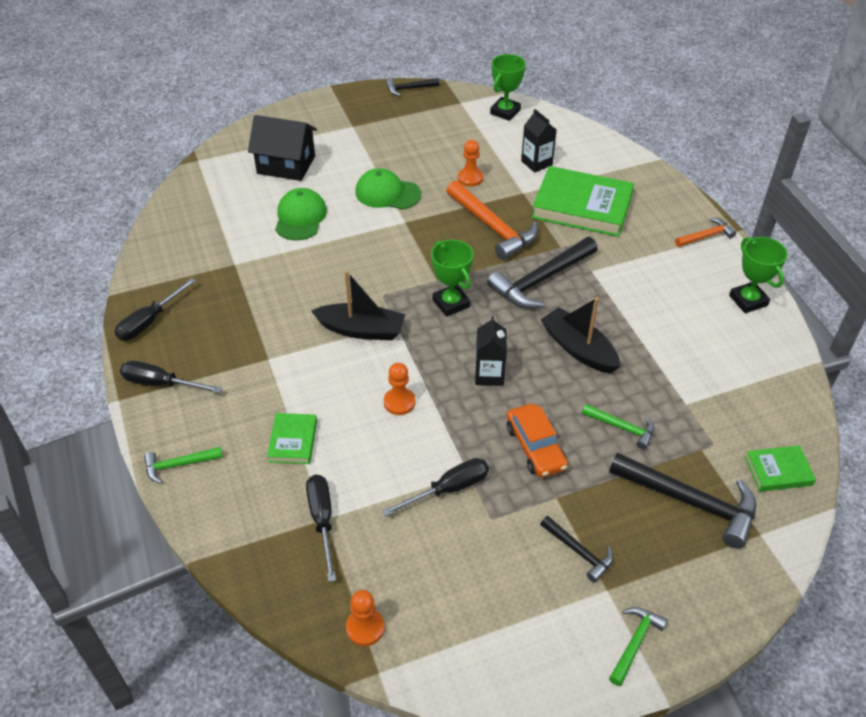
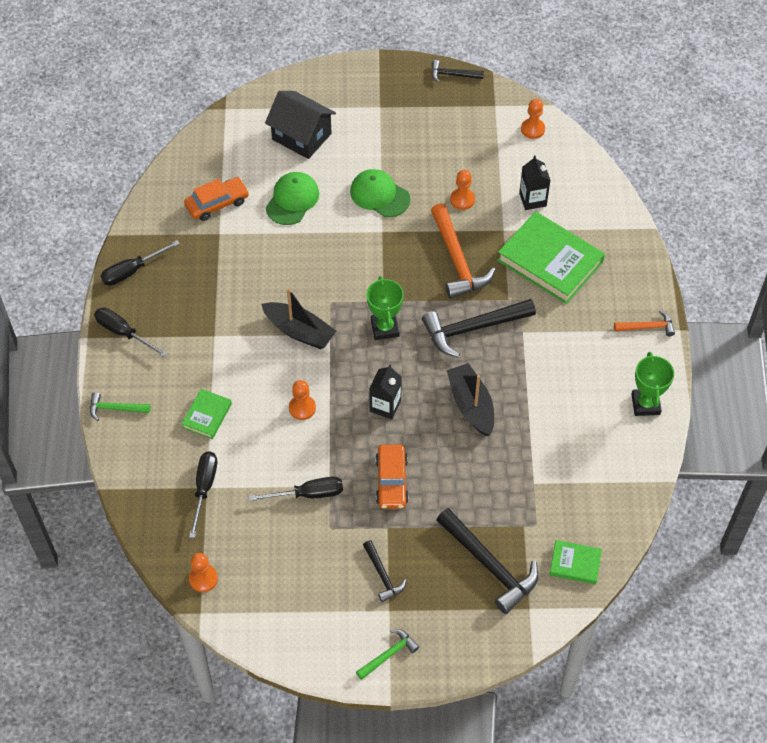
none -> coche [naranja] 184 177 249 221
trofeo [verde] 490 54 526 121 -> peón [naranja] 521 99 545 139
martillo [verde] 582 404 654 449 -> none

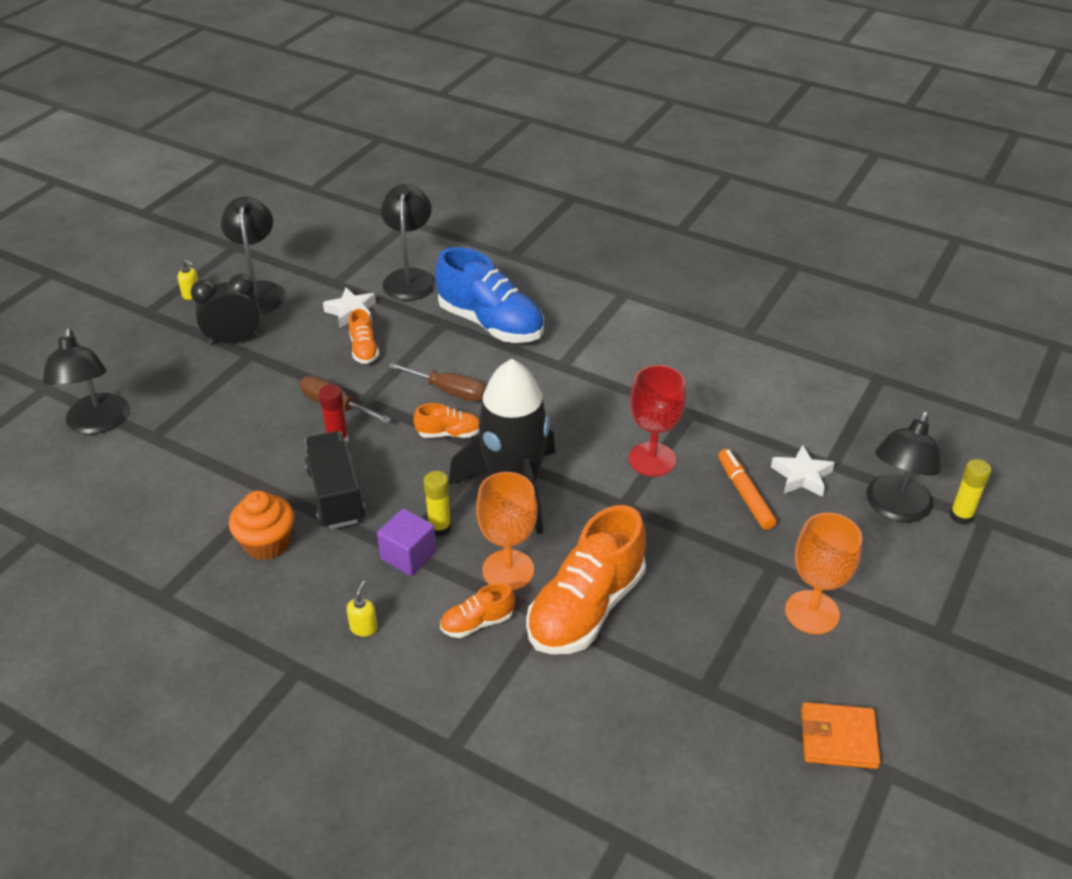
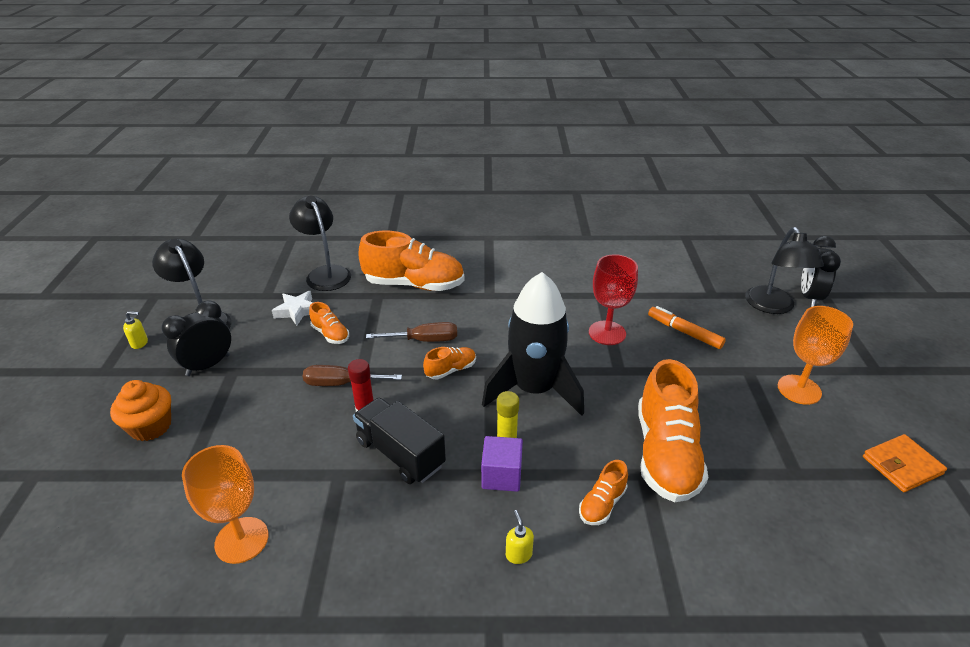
magdalena [naranja] 229 491 294 560 -> magdalena [naranja] 110 380 171 441, relocated
copa [naranja] 476 472 537 590 -> copa [naranja] 182 445 269 564, relocated
zapato [azul] 435 247 544 343 -> zapato [naranja] 358 231 465 291
barra de pegamento [amarillo] 950 459 991 525 -> despertador [negro] 801 236 841 307
lámpara [negro] 43 328 128 435 -> none
estrella [blanco] 771 445 835 497 -> none

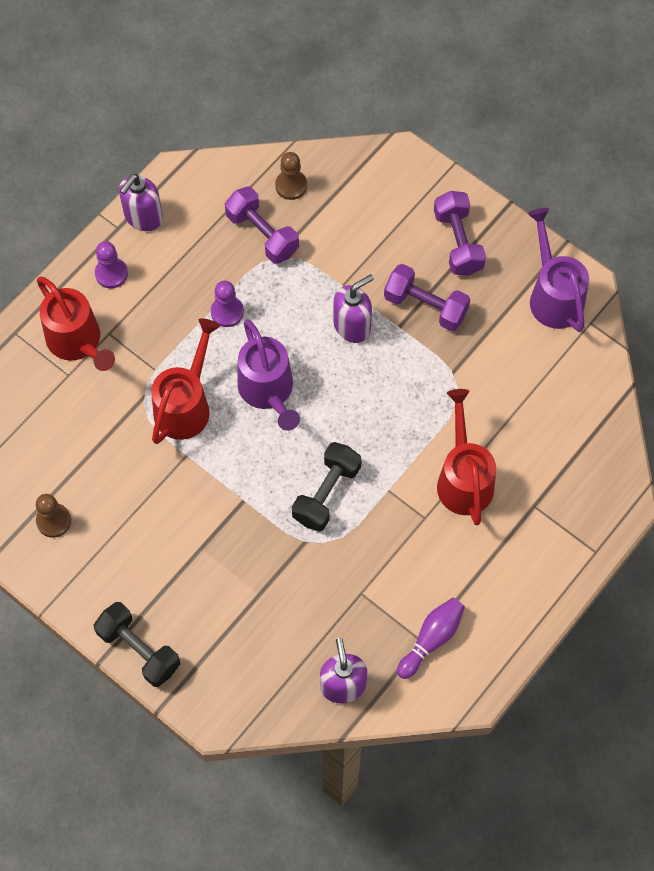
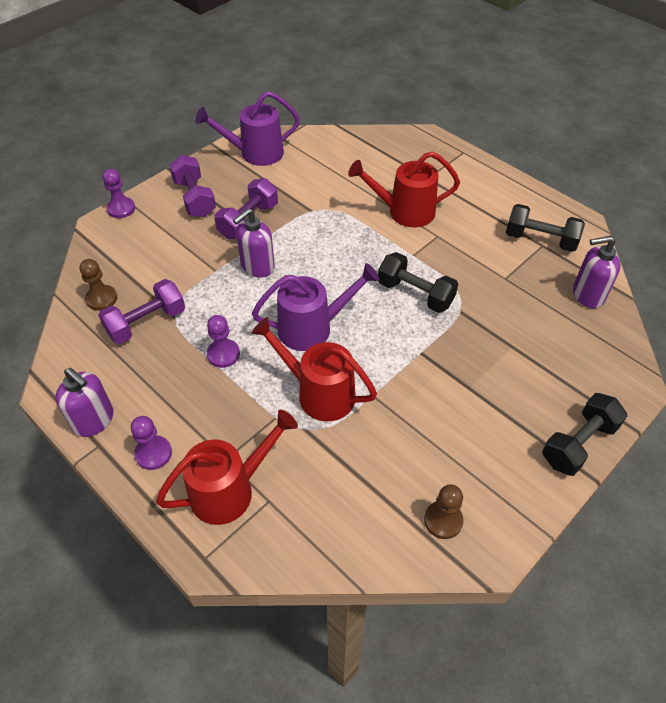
none -> peón [morado] 103 169 135 218
mancuerna [morado] 434 191 486 276 -> mancuerna [morado] 169 155 216 217, 75 degrees clockwise
dispensador de jabón [morado] 333 274 374 343 -> dispensador de jabón [morado] 233 208 275 278, 105 degrees counterclockwise
bolo [morado] 397 598 465 679 -> mancuerna [negro] 506 204 585 252

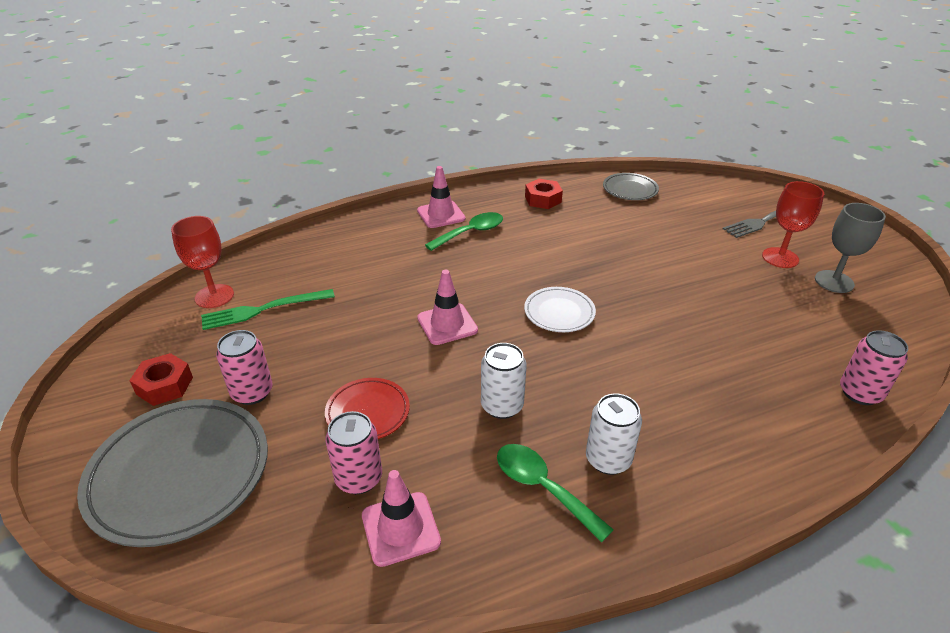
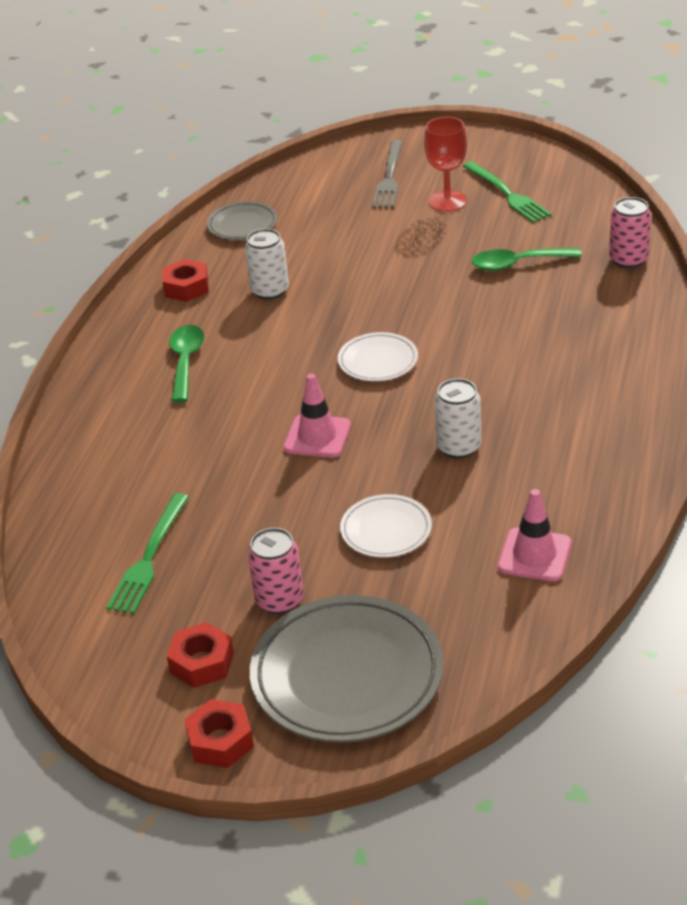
none -> tuerca [rojo] 184 699 254 768
lata [blanco] 586 393 642 475 -> lata [blanco] 245 229 289 300, relocated
plato [rojo] 325 378 410 439 -> plato [blanco] 340 494 432 558
copa [gris] 815 203 886 293 -> tenedor [verde] 463 161 551 223
cuchara [verde] 497 444 614 542 -> cuchara [verde] 472 248 582 271, relocated
copa [rojo] 171 216 234 308 -> none
lata [rosa] 325 411 382 494 -> none
cono de tráfico [rosa] 417 166 466 228 -> none

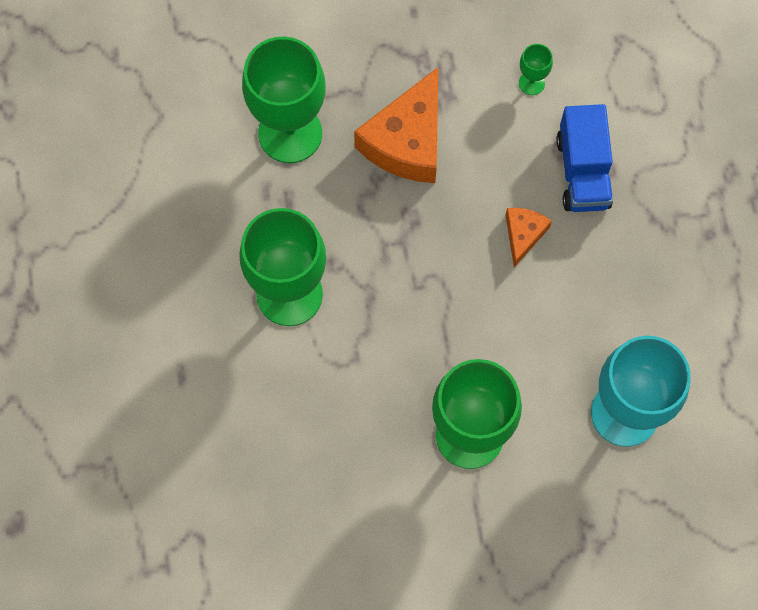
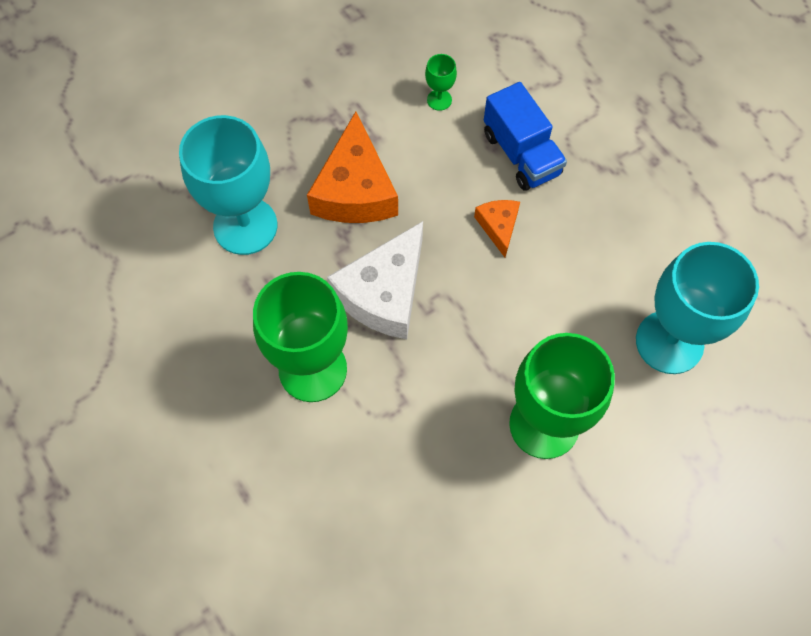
copa [verde] 242 37 326 163 -> copa [turquesa] 179 115 278 255
none -> queso [blanco] 327 221 423 339

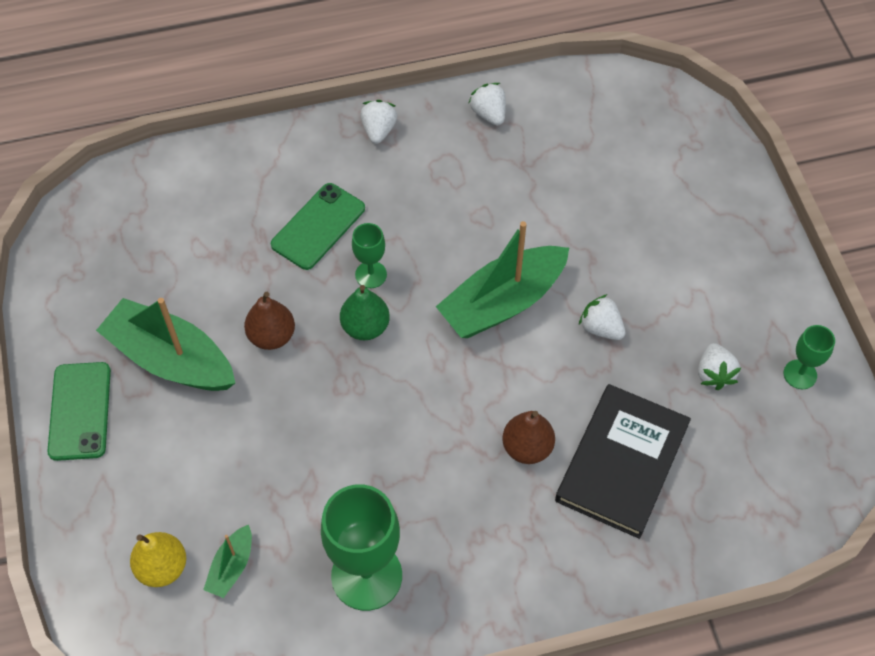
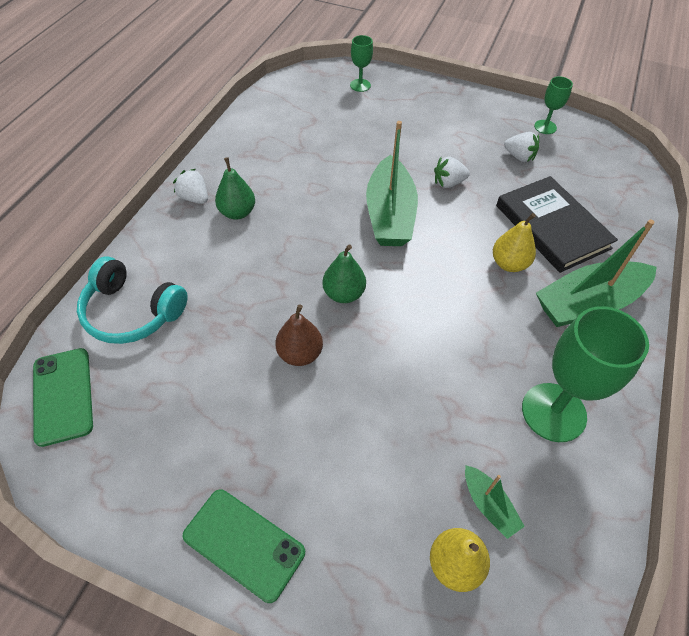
móvil [verde] 271 183 365 270 -> móvil [verde] 33 348 93 447, relocated
none -> auriculares [turquesa] 77 256 188 344
none -> pera [verde] 215 157 255 220
copa [verde] 352 223 387 288 -> copa [verde] 350 35 373 92, relocated
pera [marrón] 503 411 555 464 -> pera [amarillo] 493 213 536 272
barco [verde] 96 298 235 391 -> barco [verde] 536 220 657 327, relocated
fresa [blanco] 468 83 506 126 -> none

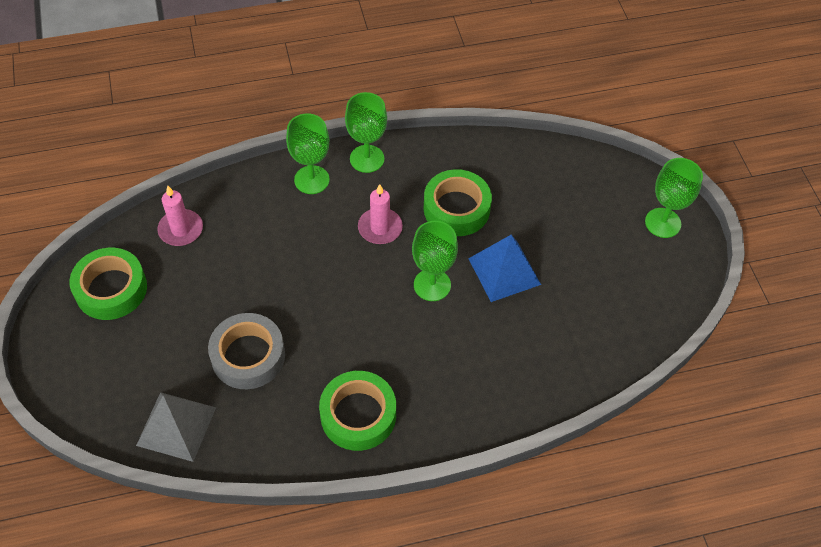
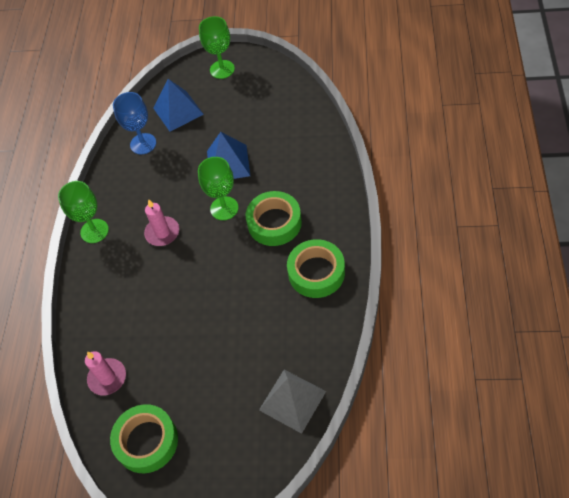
none -> copa [azul] 113 92 156 154
none -> pirámide [azul] 153 79 204 132
cinta adhesiva [verde] 423 169 492 236 -> cinta adhesiva [verde] 246 191 302 246, relocated
cinta adhesiva [gris] 208 313 285 389 -> none
copa [verde] 286 114 330 194 -> none

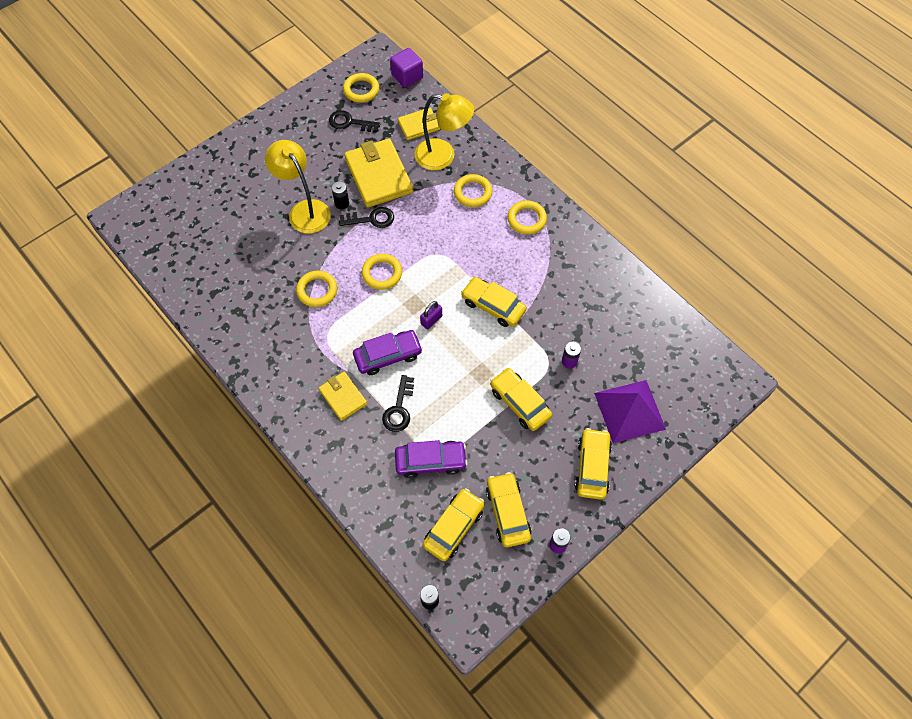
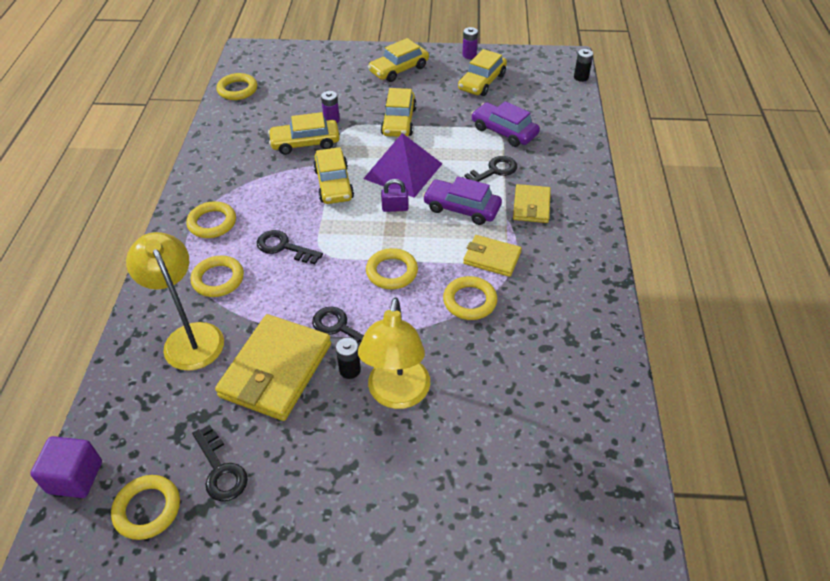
none -> anillo [amarillo] 216 73 257 100
none -> llave [negro] 257 230 323 264
coche [amarillo] 423 488 485 561 -> coche [amarillo] 268 112 340 155, relocated
pirámide [morado] 594 380 666 443 -> pirámide [morado] 363 133 442 198, relocated
cartera [amarillo] 398 108 440 140 -> cartera [amarillo] 463 235 522 277, relocated

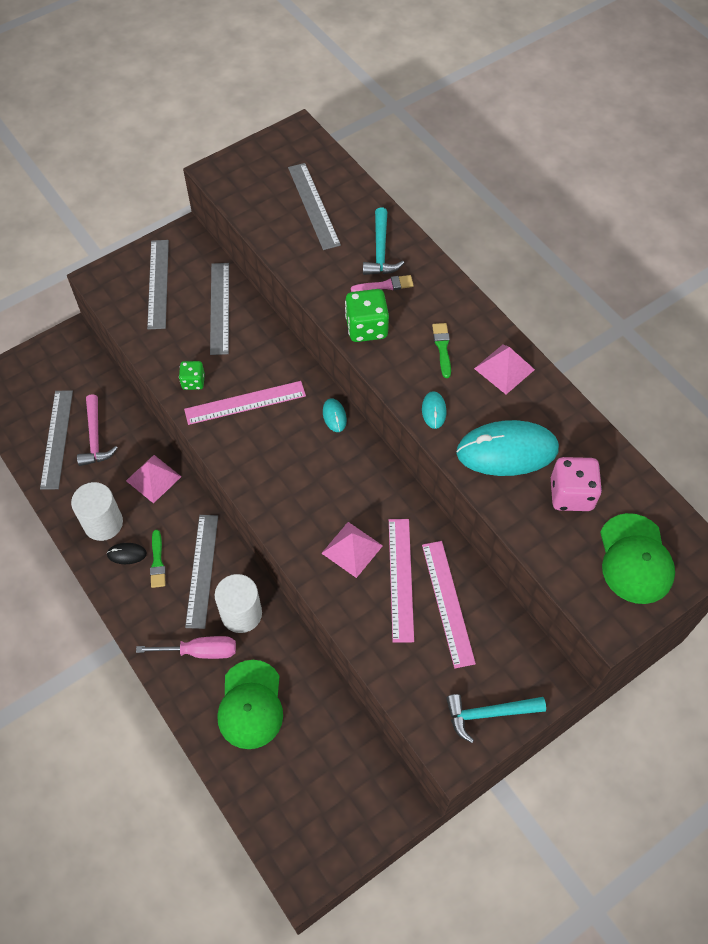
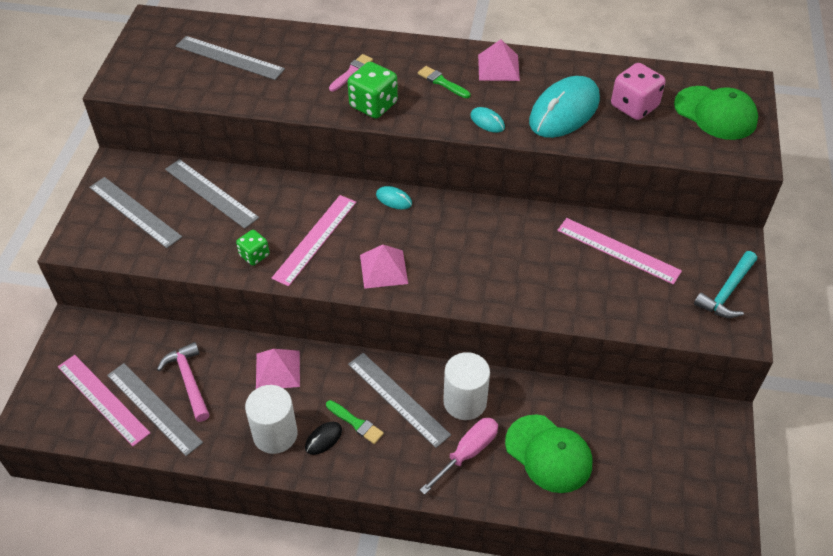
regla [rosa] 389 519 414 643 -> regla [rosa] 58 355 150 446, relocated
martillo [rosa] 77 394 117 466 -> martillo [rosa] 157 342 209 422, 150 degrees counterclockwise
pirámide [rosa] 321 522 383 578 -> pirámide [rosa] 360 245 408 289, relocated
martillo [turquesa] 363 208 404 275 -> none

